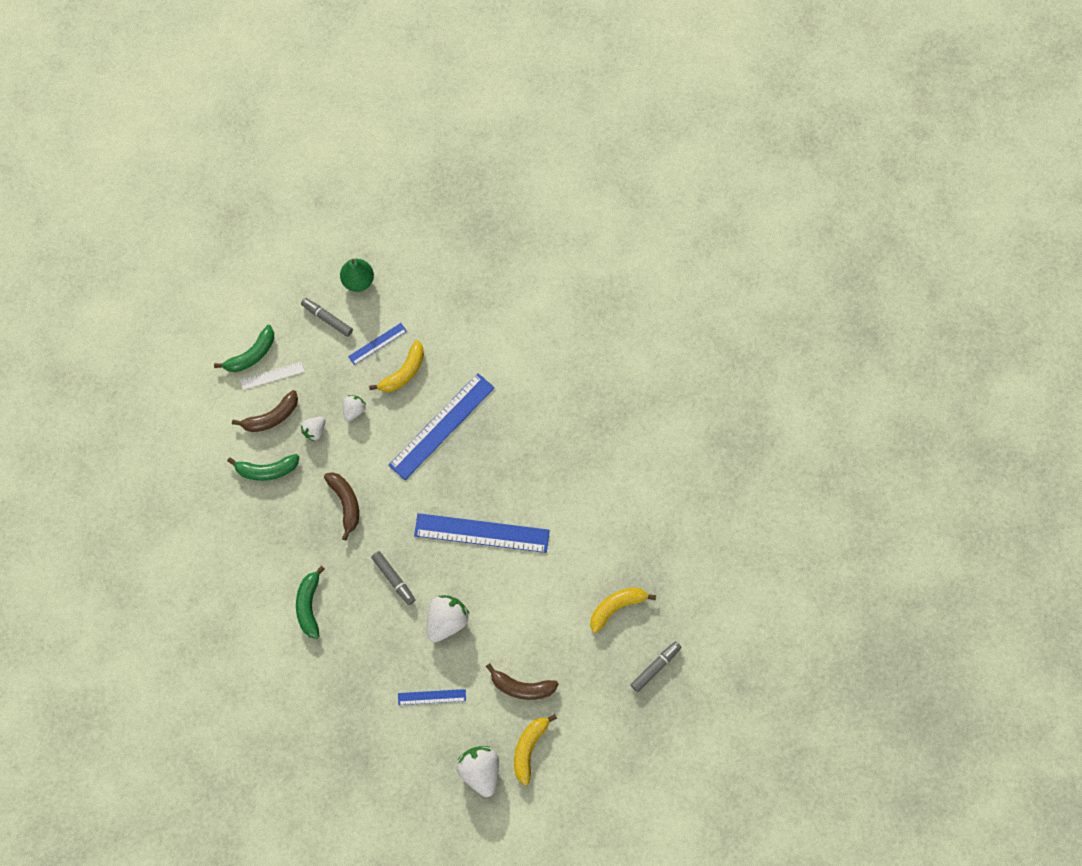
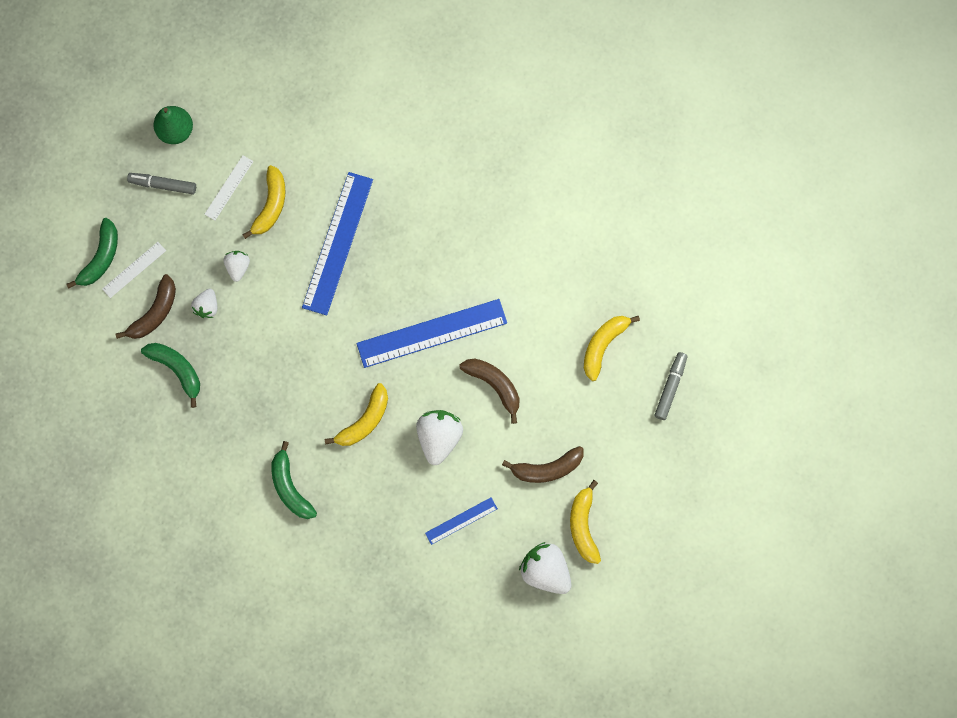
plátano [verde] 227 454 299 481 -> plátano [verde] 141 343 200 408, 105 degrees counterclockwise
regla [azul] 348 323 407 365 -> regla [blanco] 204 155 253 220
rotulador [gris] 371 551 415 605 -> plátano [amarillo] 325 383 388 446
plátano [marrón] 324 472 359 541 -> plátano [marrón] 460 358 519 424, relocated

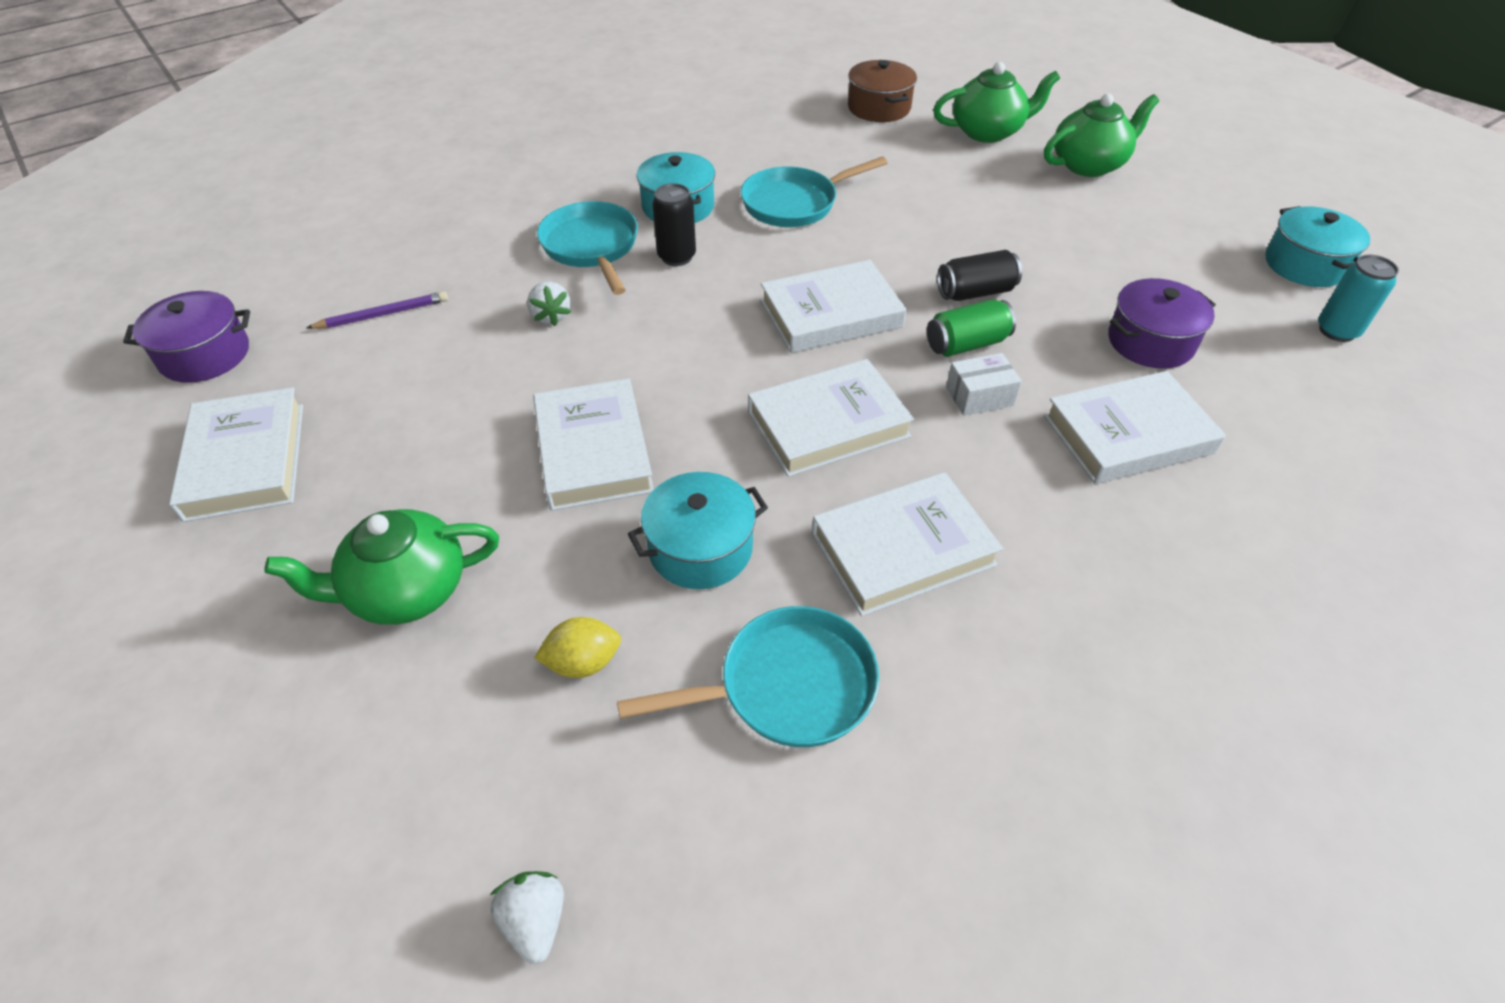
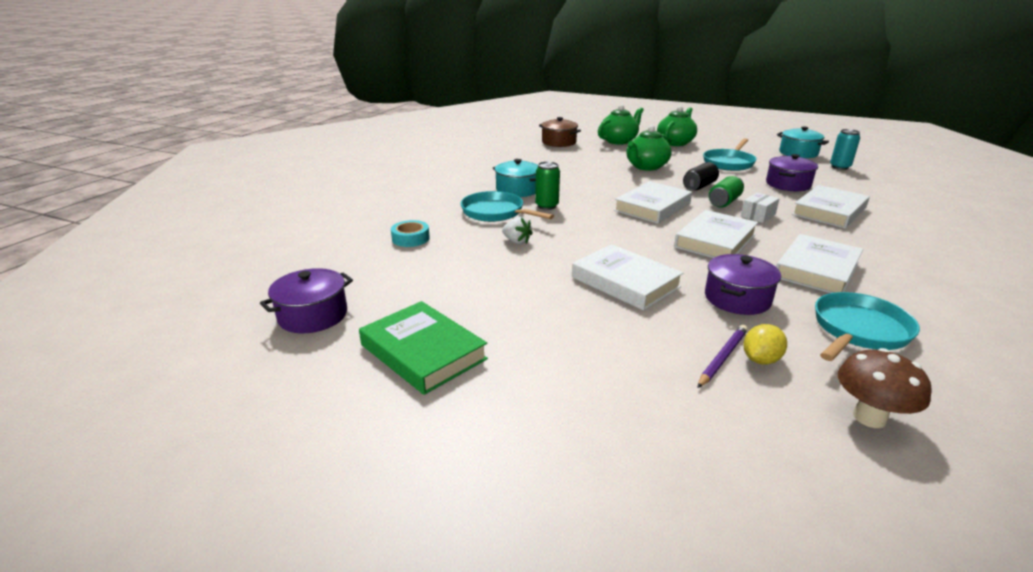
libro [blanco] 169 387 303 522 -> libro [verde] 359 301 488 395
none -> cinta adhesiva [turquesa] 391 220 430 247
lata [negro] 652 183 696 266 -> lata [verde] 535 161 560 210
tetera [verde] 264 509 499 625 -> tetera [verde] 627 125 672 171, relocated
lápiz [morado] 306 291 448 329 -> lápiz [morado] 698 325 748 388, relocated
sartén [turquesa] 741 157 887 227 -> sartén [turquesa] 703 138 757 171, relocated
olla [turquesa] 628 472 768 589 -> olla [morado] 705 254 781 315
none -> seta [marrón] 838 348 932 428
fresa [blanco] 490 871 564 964 -> none

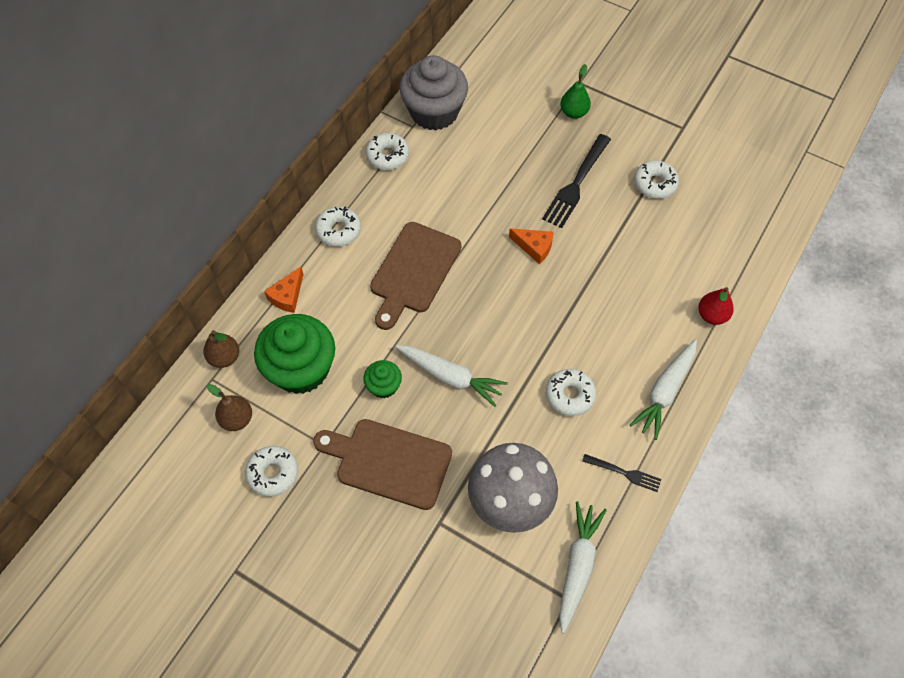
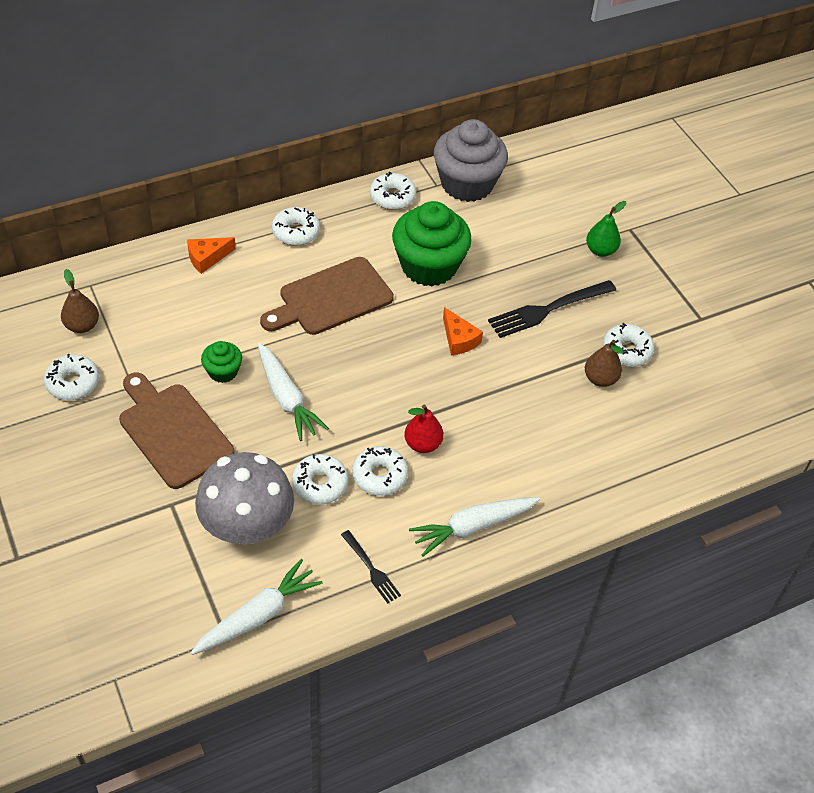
none -> rosquilla [blanco] 292 454 349 504
magdalena [verde] 254 314 335 394 -> magdalena [verde] 392 201 472 287, relocated
pera [rojo] 698 287 734 325 -> pera [rojo] 404 404 444 453, relocated
pera [marrón] 203 330 239 368 -> pera [marrón] 585 340 624 387, relocated

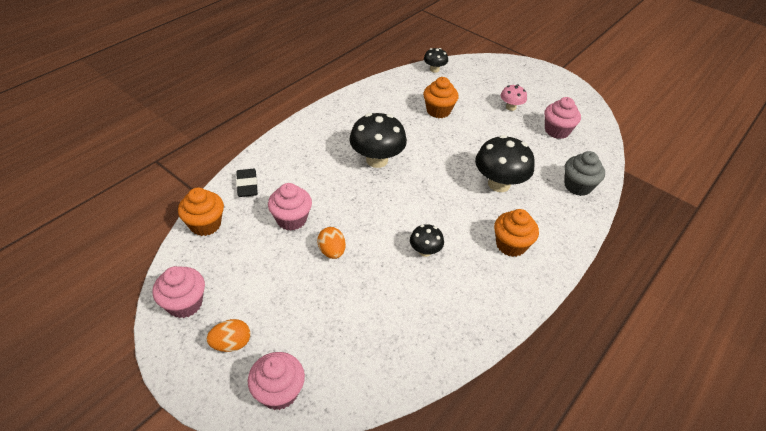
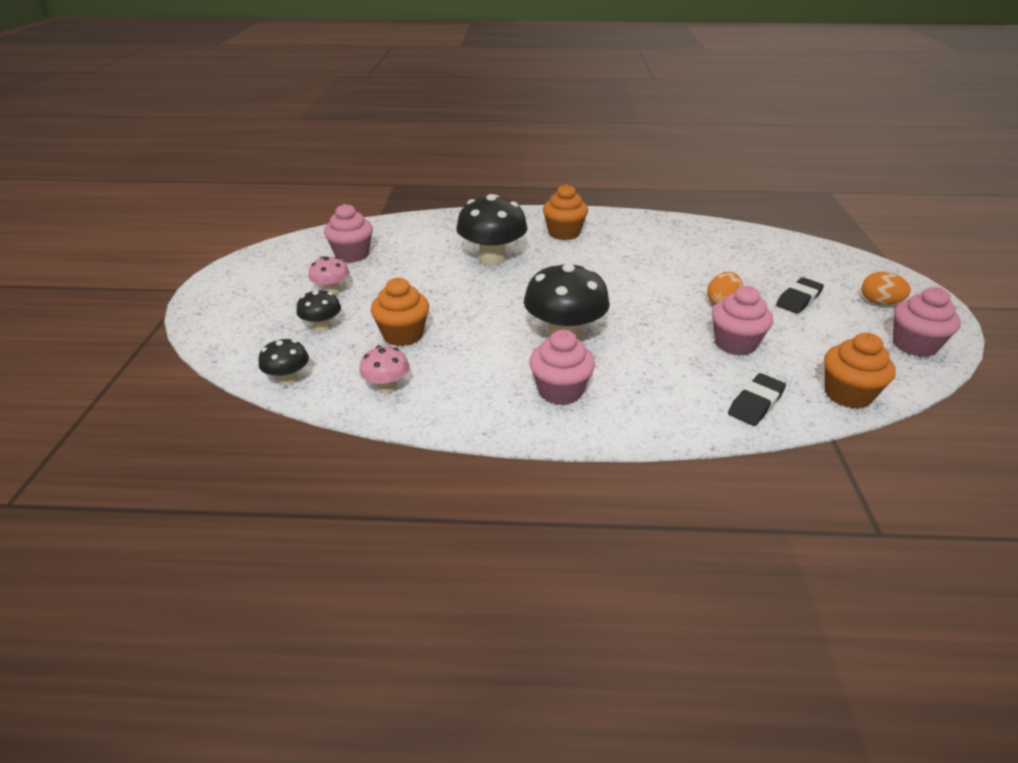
seta [negro] 410 224 444 257 -> seta [negro] 296 289 341 332, relocated
none -> seta [rosa] 360 345 409 393
magdalena [rosa] 248 352 305 410 -> magdalena [rosa] 529 330 595 405, relocated
none -> goma de borrar [negro] 776 277 824 314
magdalena [gris] 564 151 605 196 -> none

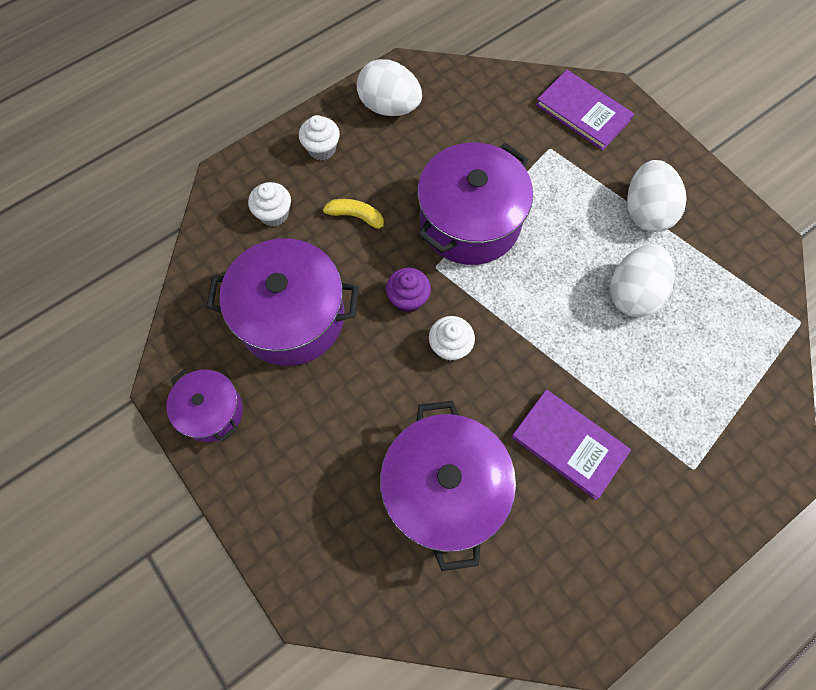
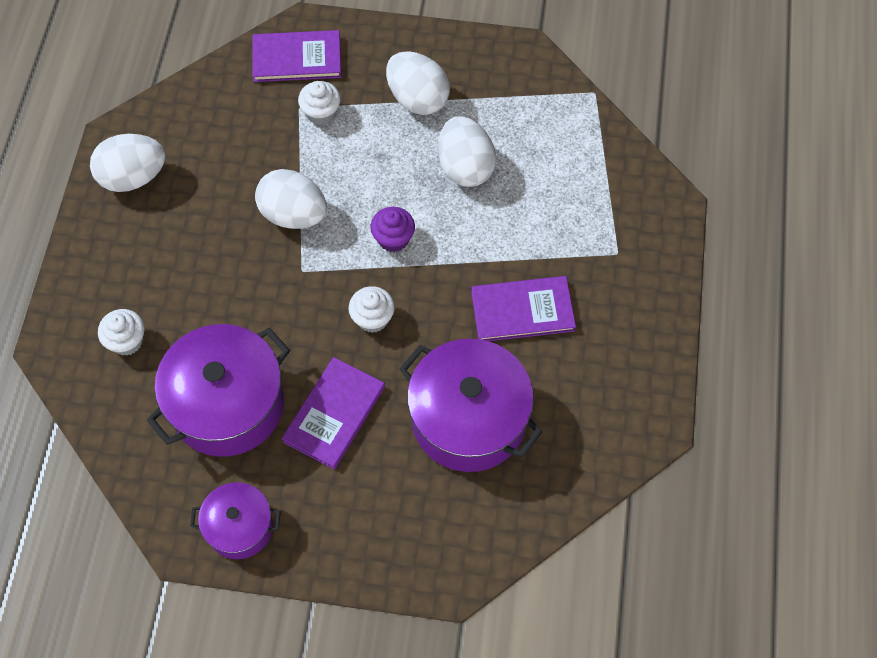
olla [morado] 418 142 533 265 -> huevo [blanco] 255 169 327 229
none -> libro [morado] 282 357 385 469
magdalena [blanco] 299 115 340 160 -> magdalena [blanco] 298 81 341 125, relocated
magdalena [morado] 386 268 431 313 -> magdalena [morado] 370 207 415 252, relocated
plátano [amarillo] 323 199 388 235 -> none

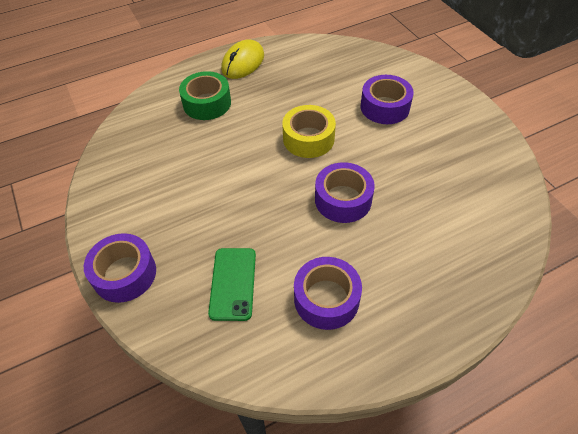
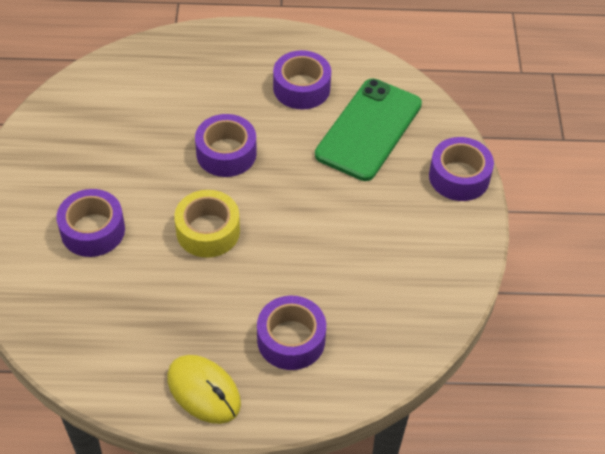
ratón [amarillo] 221 39 264 79 -> ratón [amarillo] 167 355 241 424, 75 degrees clockwise
cinta adhesiva [verde] 179 71 231 120 -> cinta adhesiva [morado] 257 296 326 370
móvil [verde] 208 248 256 321 -> móvil [verde] 315 78 422 181, x1.67

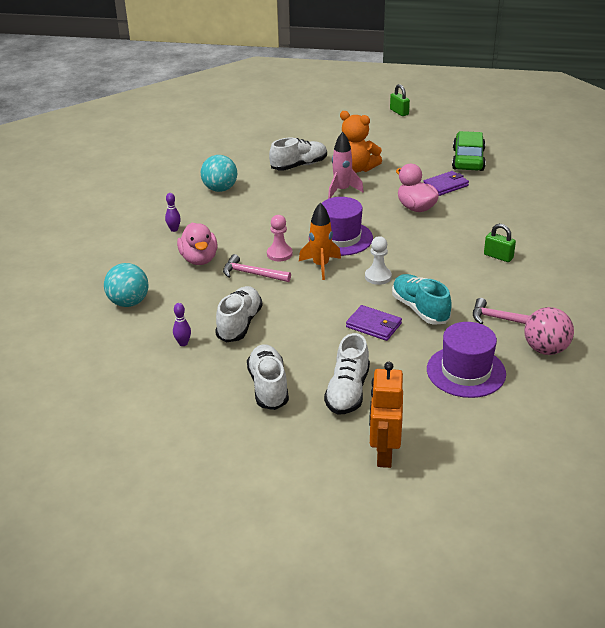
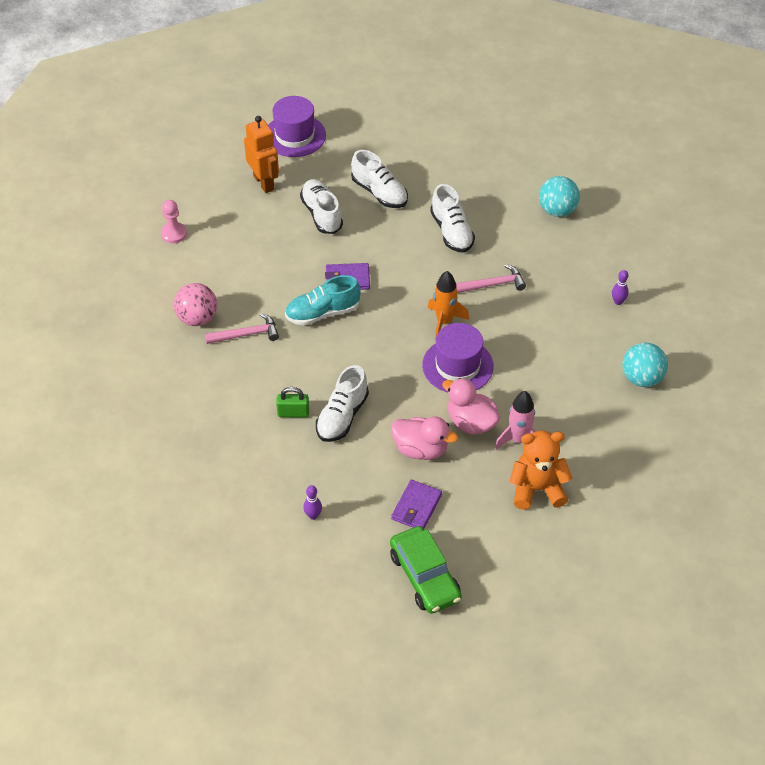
peón [rosa] 267 215 293 261 -> peón [rosa] 161 200 187 243, relocated
sombrero [morado] 427 322 506 398 -> sombrero [morado] 268 96 326 157, relocated
zapato [turquesa] 392 274 452 325 -> zapato [turquesa] 285 275 360 326, 135 degrees clockwise
bolo [morado] 173 303 191 346 -> bolo [morado] 303 485 322 520, relocated
zapato [blanco] 269 138 327 171 -> zapato [blanco] 316 365 369 442, relocated
pato [rosa] 177 223 218 265 -> pato [rosa] 442 378 500 434, relocated
peón [blanco] 365 236 392 285 -> none
candado [verde] 390 84 410 116 -> none

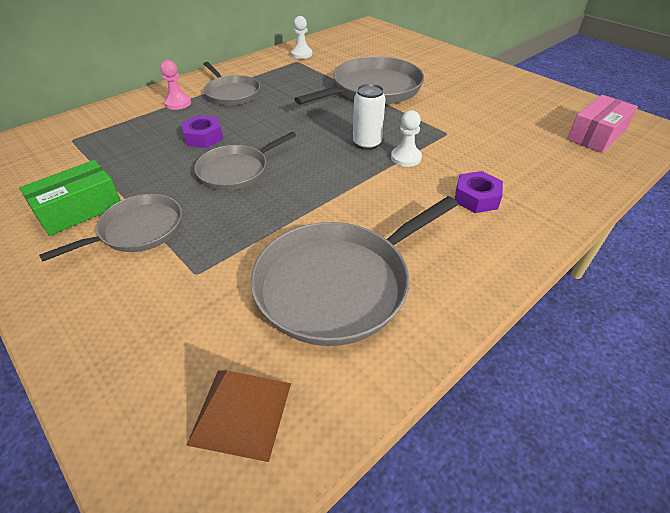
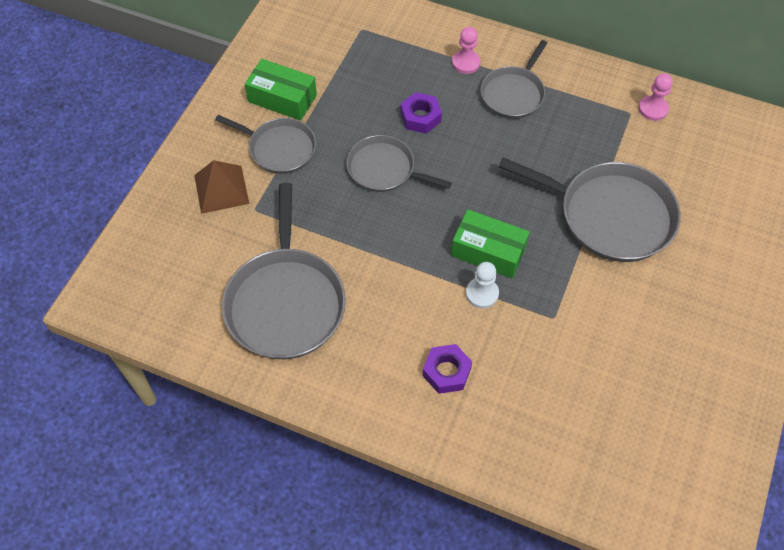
pirámide [marrón] 186 370 291 462 -> pirámide [marrón] 194 160 249 214, relocated
sartén [gris] 251 196 458 346 -> sartén [gris] 222 183 346 359, 120 degrees counterclockwise
lata [blanco] 353 84 386 150 -> caja [verde] 451 209 530 278
peón [blanco] 291 16 312 59 -> peón [rosa] 639 73 673 121
caja [rosa] 567 95 638 153 -> none

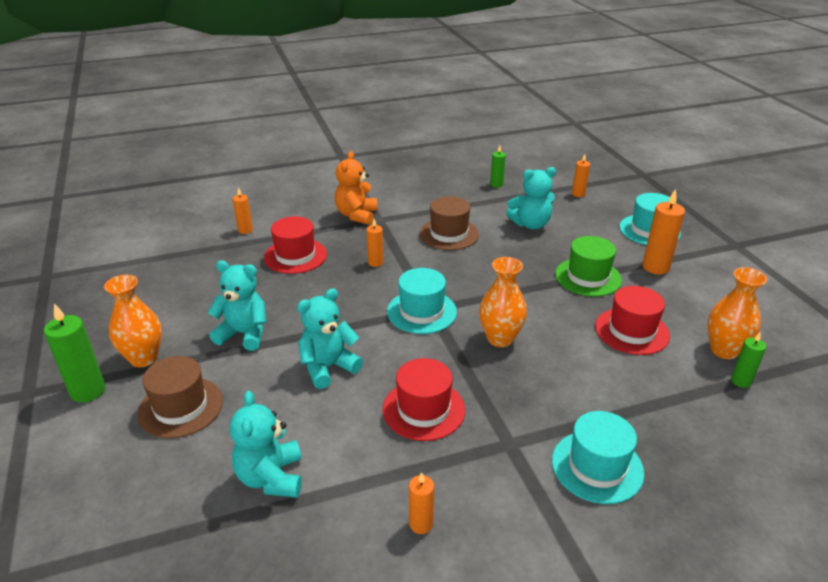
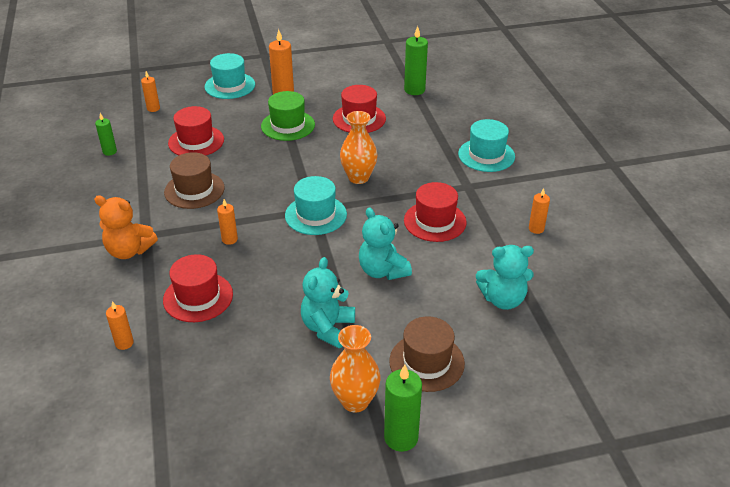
osito [turquesa] 506 167 556 229 -> sombrero [rojo] 168 106 224 155
vela [verde] 731 332 766 388 -> vela [verde] 404 26 428 95, x1.68
florero [naranja] 707 267 767 359 -> none

